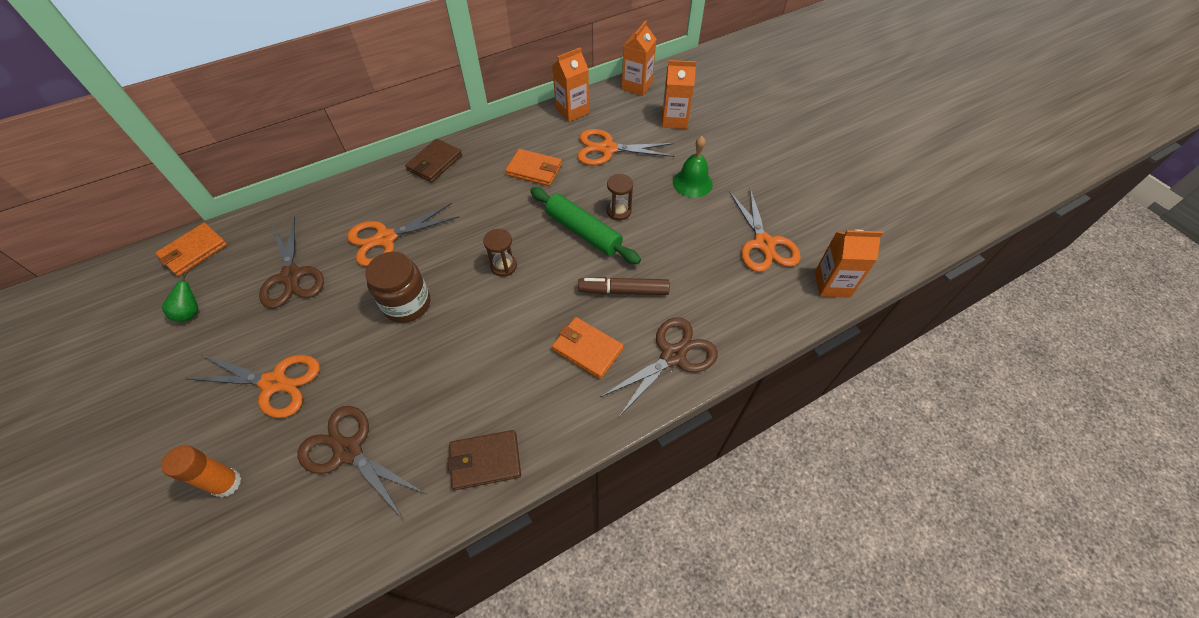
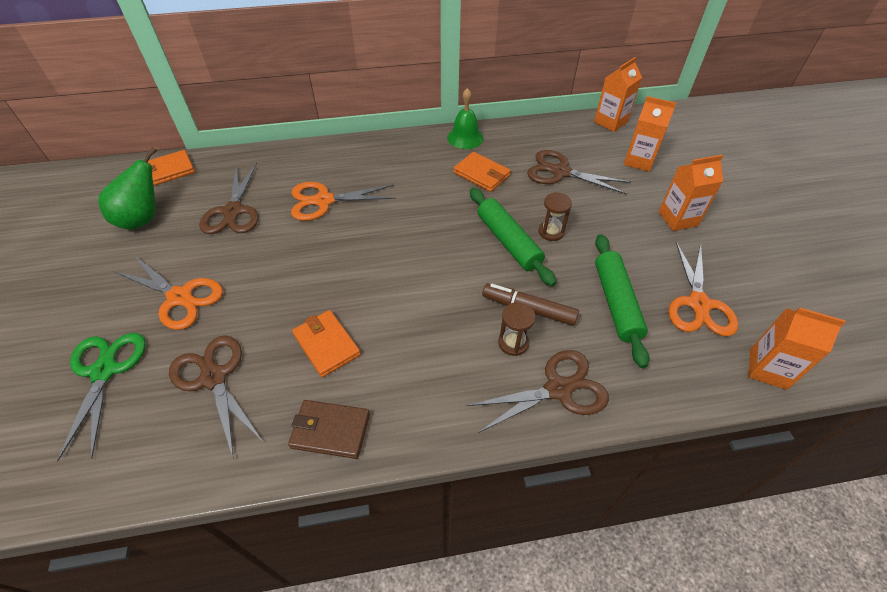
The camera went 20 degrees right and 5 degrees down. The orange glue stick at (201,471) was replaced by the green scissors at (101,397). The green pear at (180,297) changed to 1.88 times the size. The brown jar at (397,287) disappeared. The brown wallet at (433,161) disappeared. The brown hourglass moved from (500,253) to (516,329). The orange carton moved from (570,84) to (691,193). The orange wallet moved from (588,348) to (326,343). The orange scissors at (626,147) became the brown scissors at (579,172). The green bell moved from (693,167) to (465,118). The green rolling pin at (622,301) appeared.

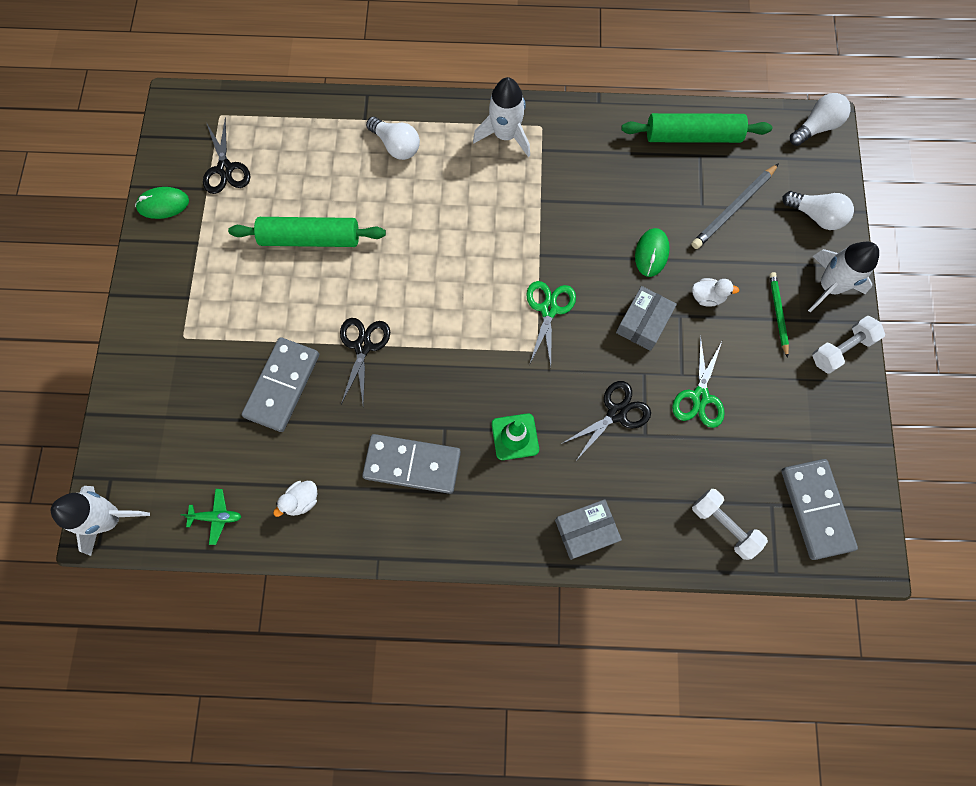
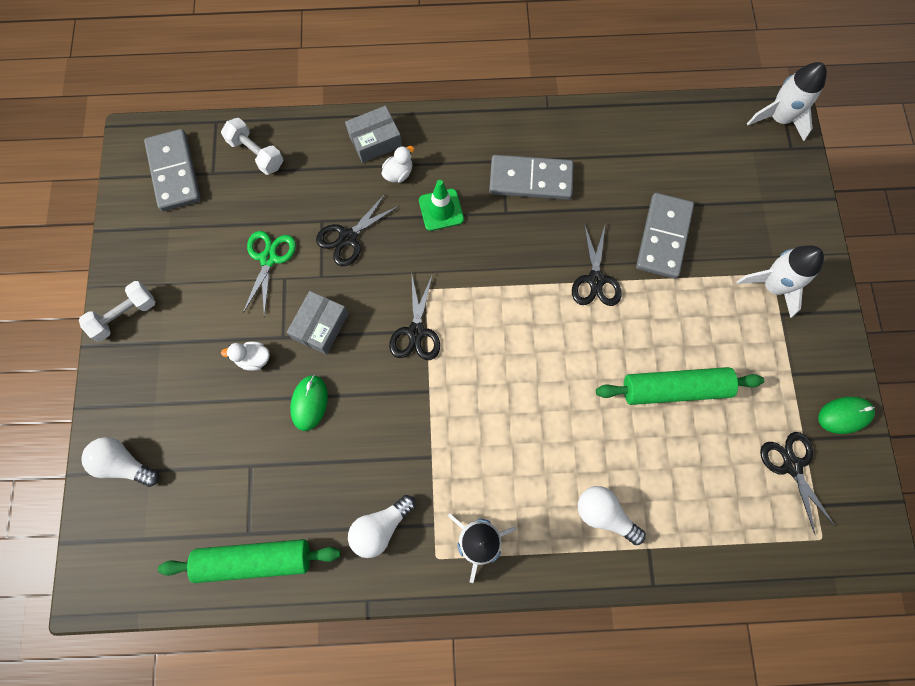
The camera went 175 degrees right and 0 degrees up. The green plane at (211,517) disappeared. The white duck moved from (295,499) to (398,164). The green scissors at (551,324) became the black scissors at (414,317). The grey pencil at (735,206) disappeared. The green pencil at (779,315) disappeared. The white light bulb moved from (820,119) to (381,526). The white rocket moved from (843,277) to (780,281).

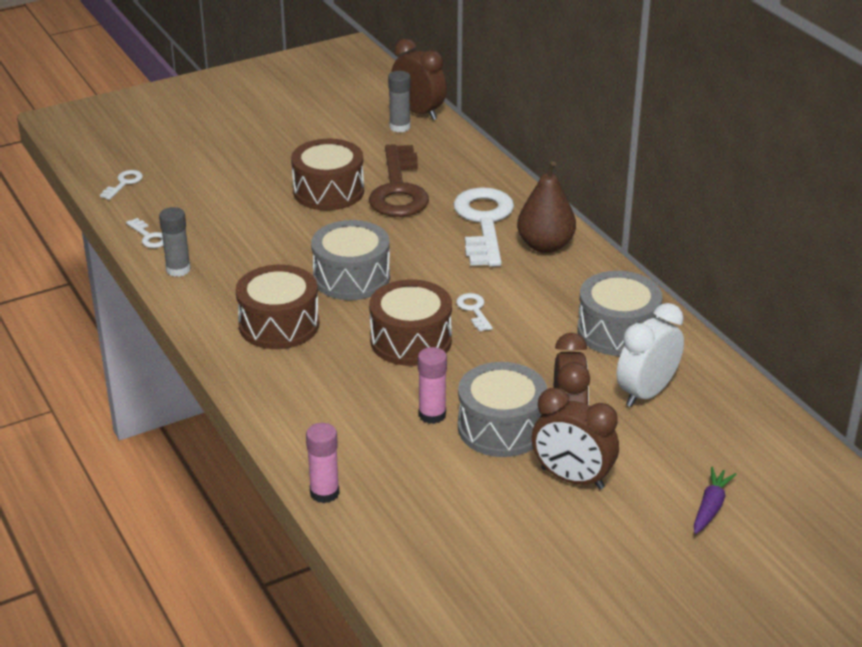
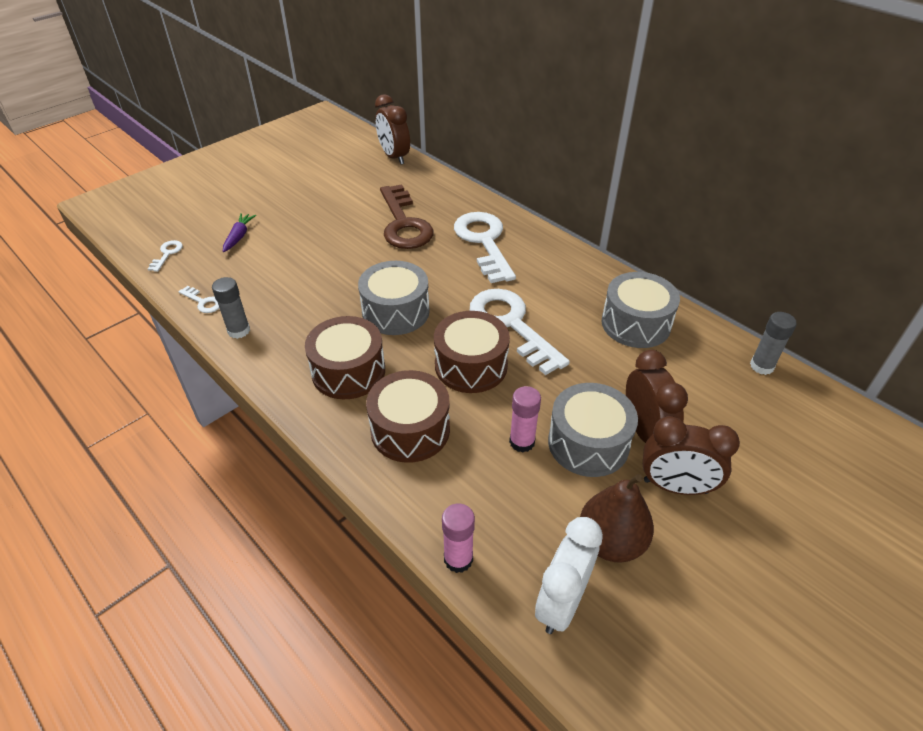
The camera went 15 degrees left and 10 degrees up. The brown drum moved from (327,174) to (408,416). The grey glue stick moved from (399,101) to (773,343). The brown clock at (419,79) turned 150 degrees counterclockwise. The white key at (474,312) changed to 2.35 times the size. The brown pear moved from (546,207) to (617,518). The white clock moved from (650,355) to (569,575). The purple carrot moved from (715,500) to (239,232).

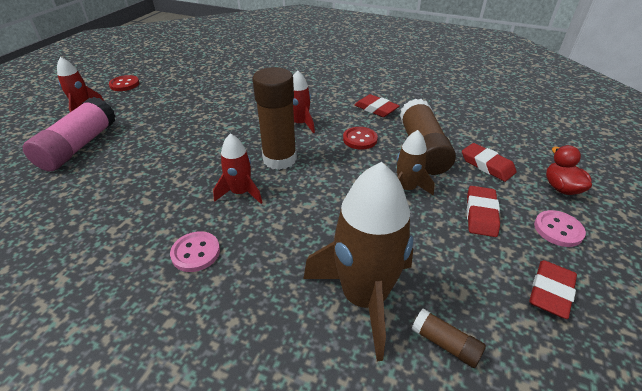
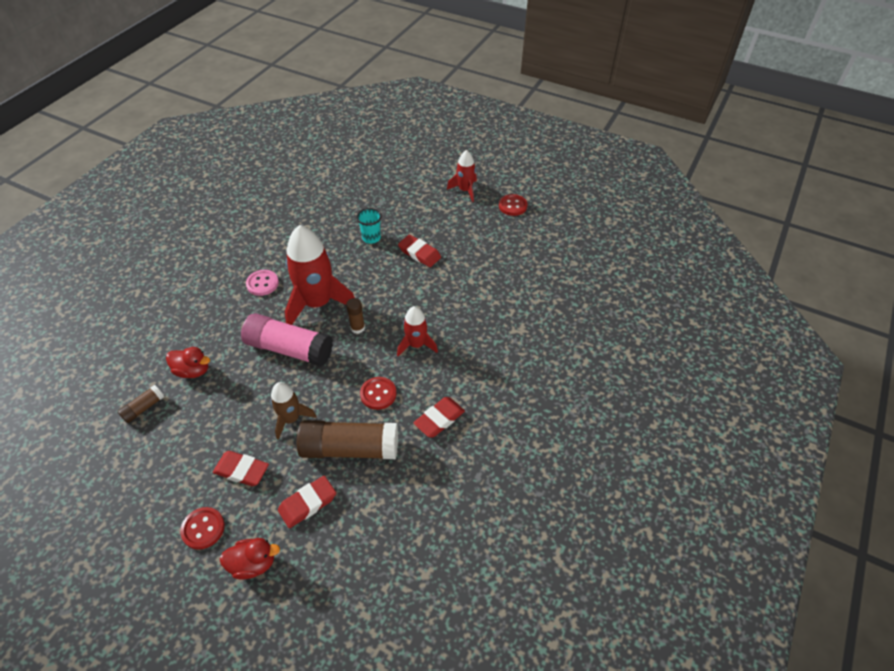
The camera went 95 degrees right and 10 degrees up. The pink glue stick moved from (69,134) to (287,340). The red rocket at (238,169) changed to 1.86 times the size. The brown glue stick at (275,118) changed to 0.46 times the size. The brown rocket at (358,261) was replaced by the red duck at (188,362). The red eraser moved from (553,289) to (419,251). The pink button at (560,228) became the red button at (202,528). The turquoise cup at (369,226) appeared.

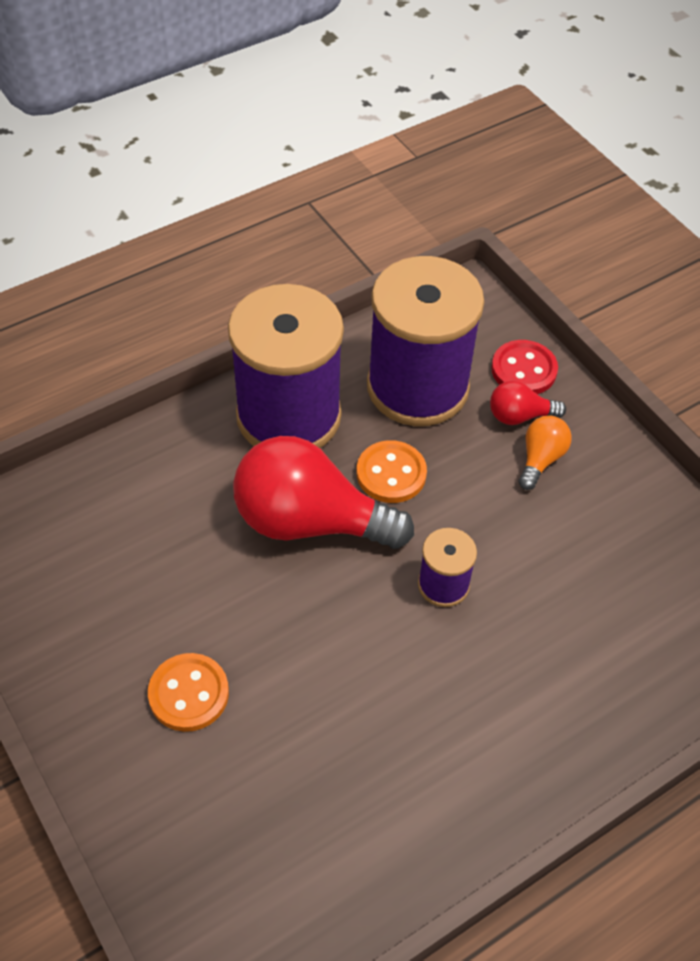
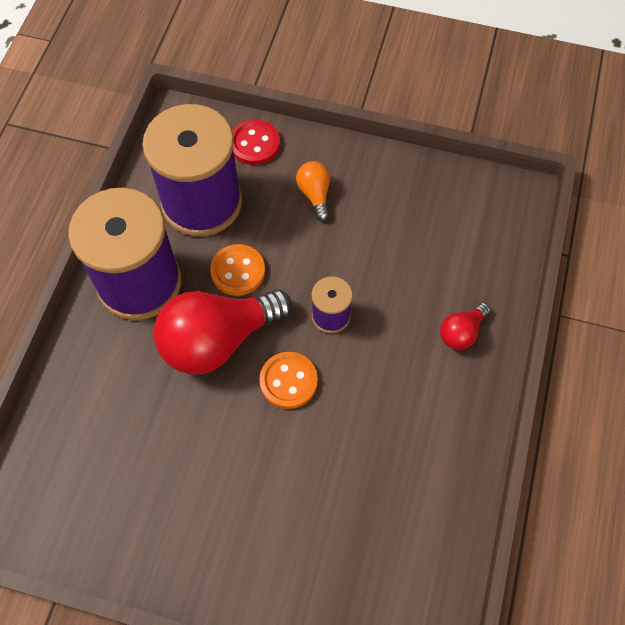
The camera went 40 degrees left and 10 degrees up. The orange button moved from (188,692) to (288,380). The red light bulb moved from (528,402) to (465,326).

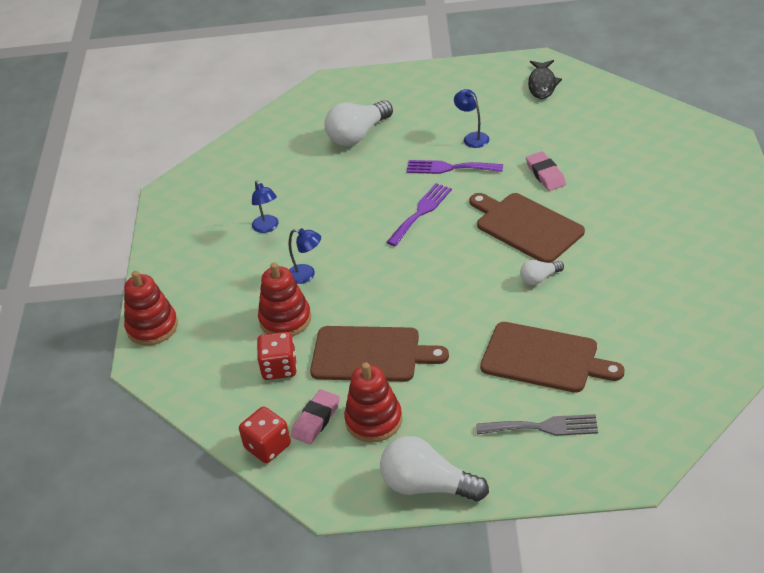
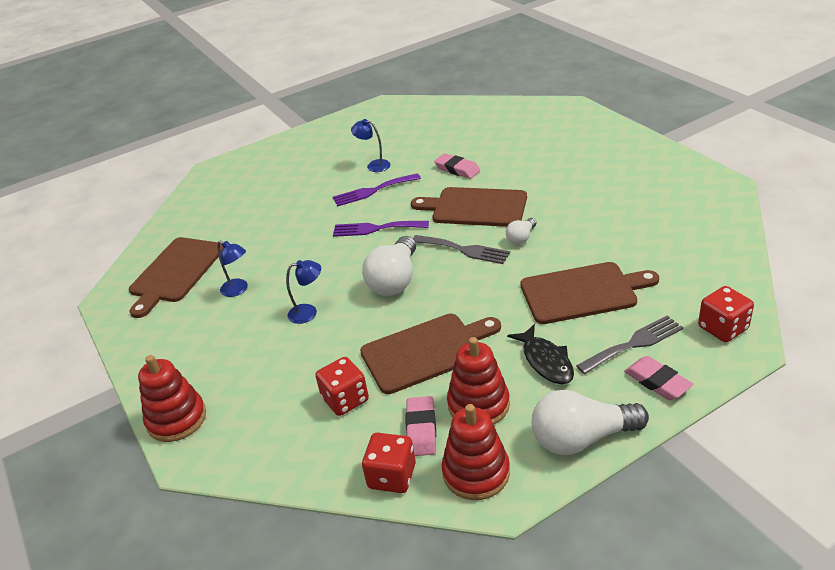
The camera went 30 degrees left and 5 degrees down. The red stacking toy moved from (284,299) to (476,452). The white light bulb moved from (359,123) to (389,266). The purple fork at (419,214) turned 90 degrees counterclockwise. The black fish moved from (545,79) to (540,354). The brown cutting board at (176,277) appeared. The grey fork at (461,249) appeared. The pink eraser at (659,378) appeared. The red dice at (726,314) appeared.

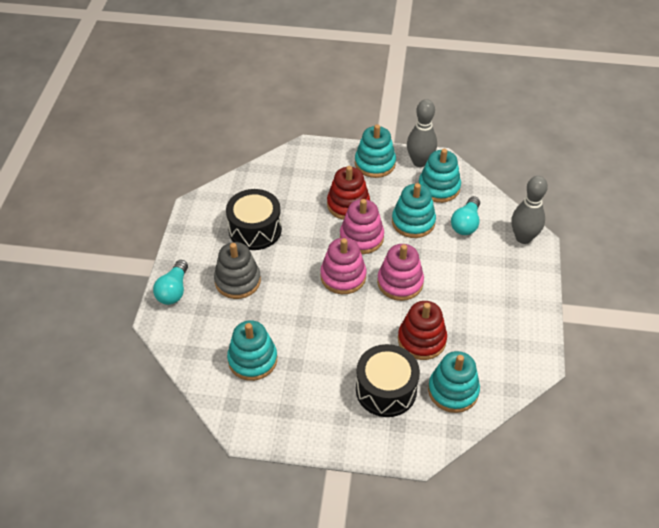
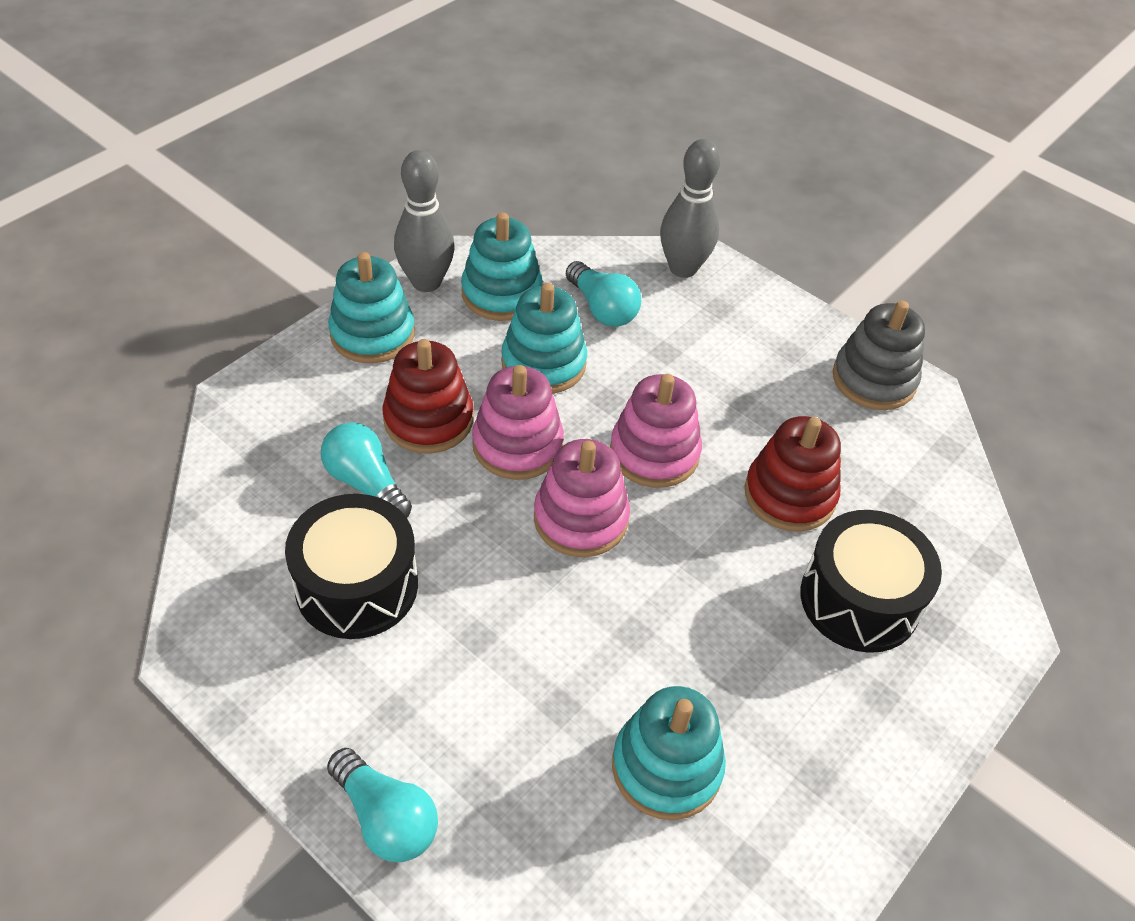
The camera went 60 degrees left and 0 degrees up. The grey stacking toy moved from (237,270) to (879,355). The turquoise stacking toy at (454,382) disappeared. The turquoise light bulb at (366,470) appeared.

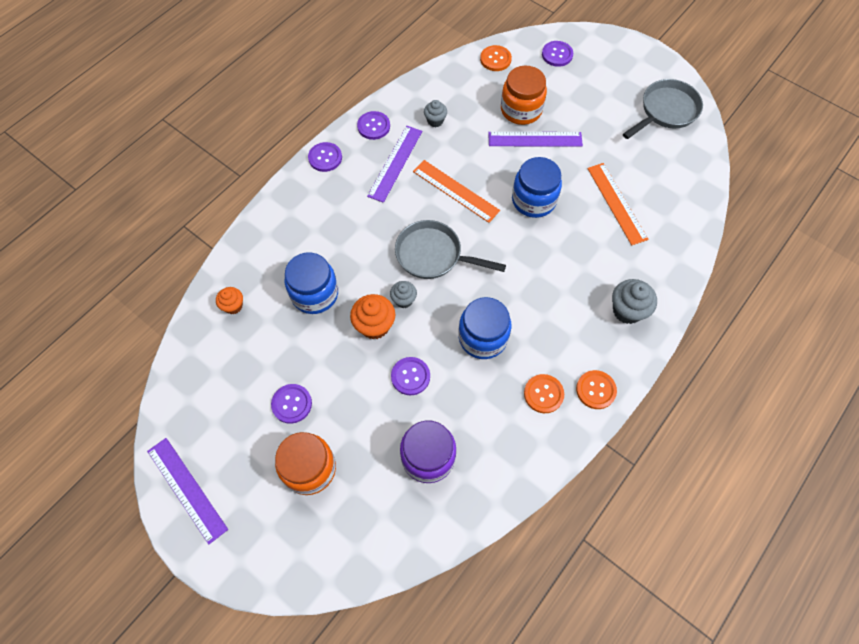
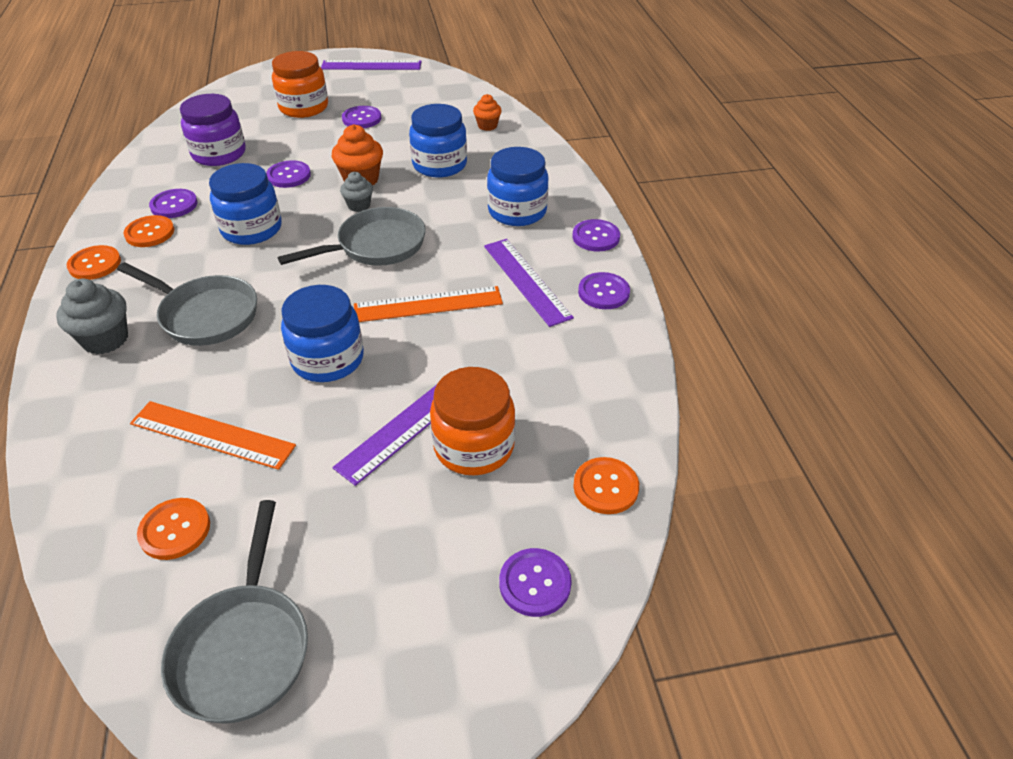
The camera went 130 degrees right and 20 degrees down. The grey cupcake at (435,113) disappeared. The grey pan at (187,304) appeared. The orange button at (173,529) appeared. The purple button at (173,203) appeared. The blue jar at (518,186) appeared.

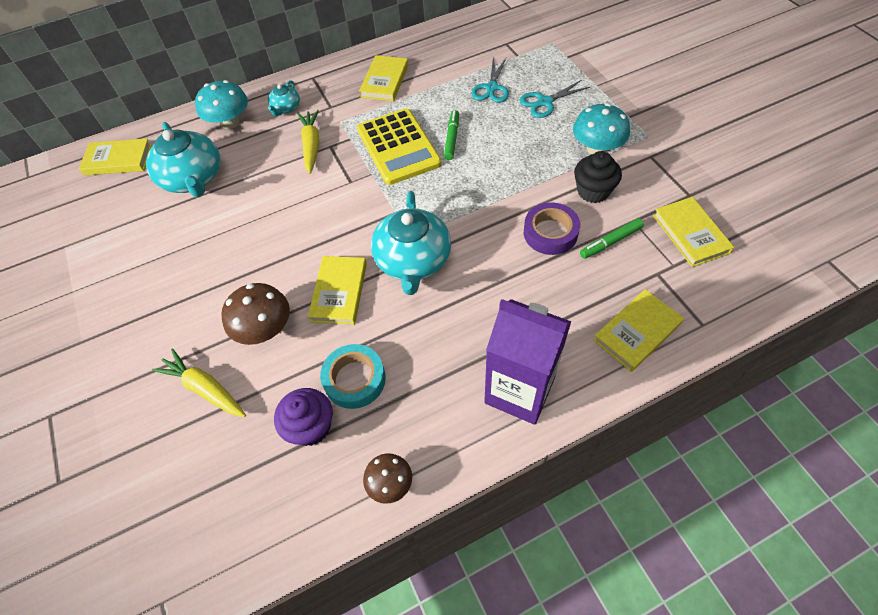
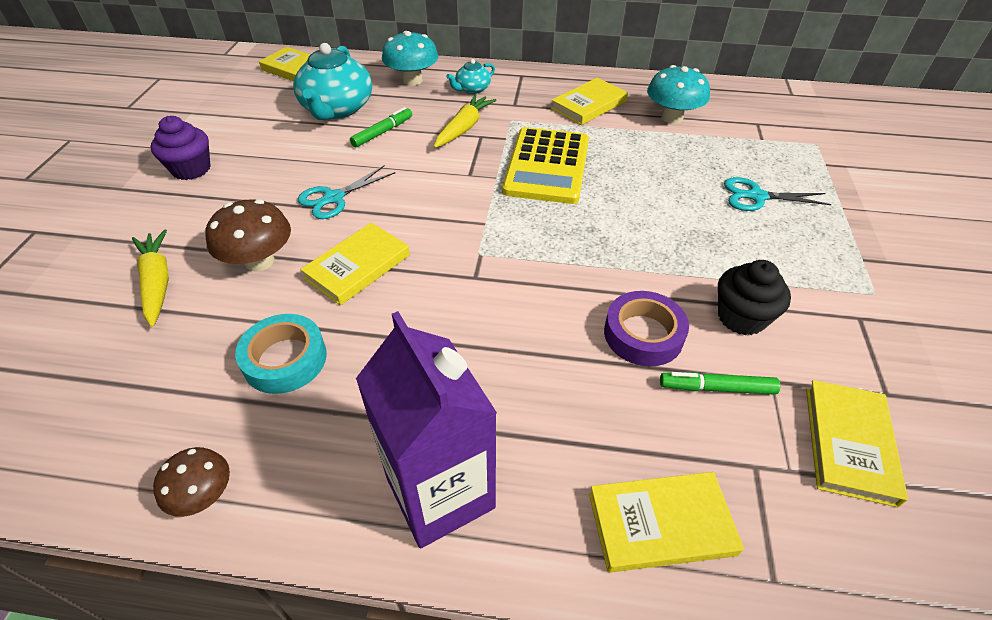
The camera went 30 degrees right and 10 degrees down. The purple cupcake moved from (303,417) to (181,148). The turquoise teapot at (411,243) disappeared. The green marker moved from (451,135) to (381,127). The turquoise scissors moved from (490,80) to (346,192). The turquoise mushroom moved from (601,128) to (678,94).

